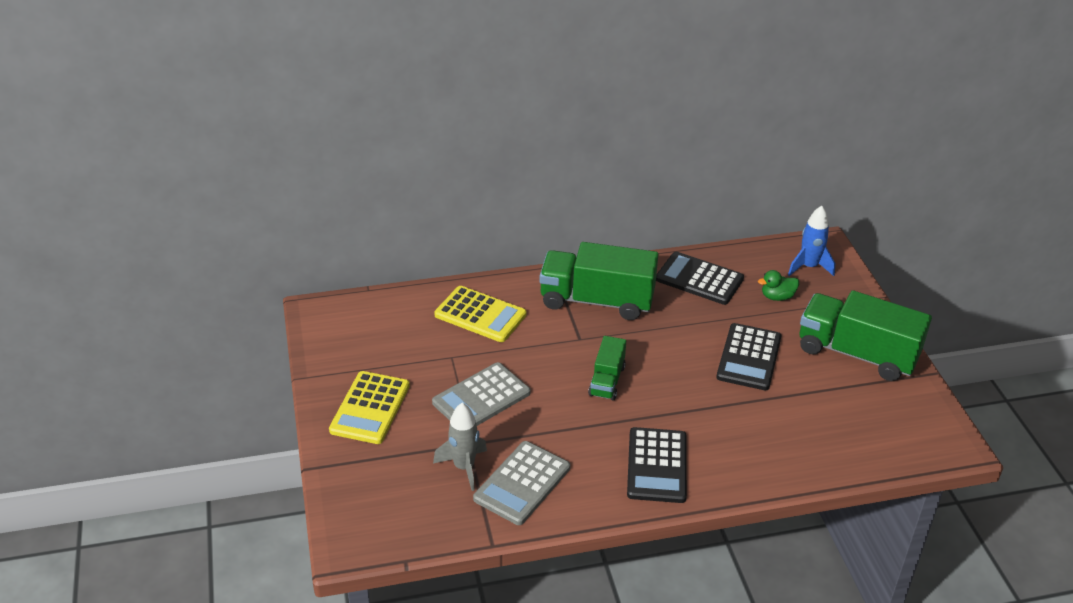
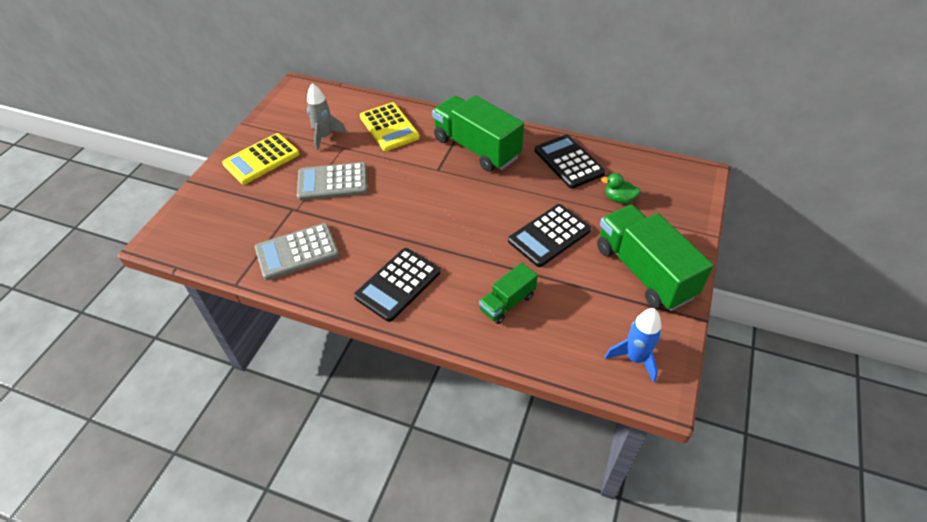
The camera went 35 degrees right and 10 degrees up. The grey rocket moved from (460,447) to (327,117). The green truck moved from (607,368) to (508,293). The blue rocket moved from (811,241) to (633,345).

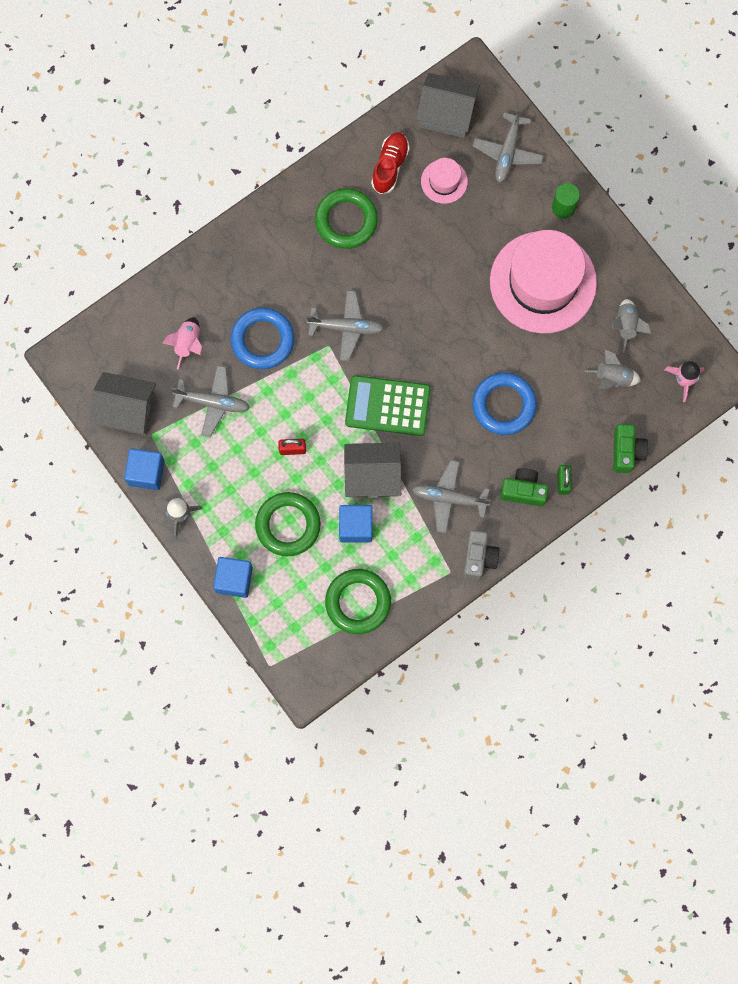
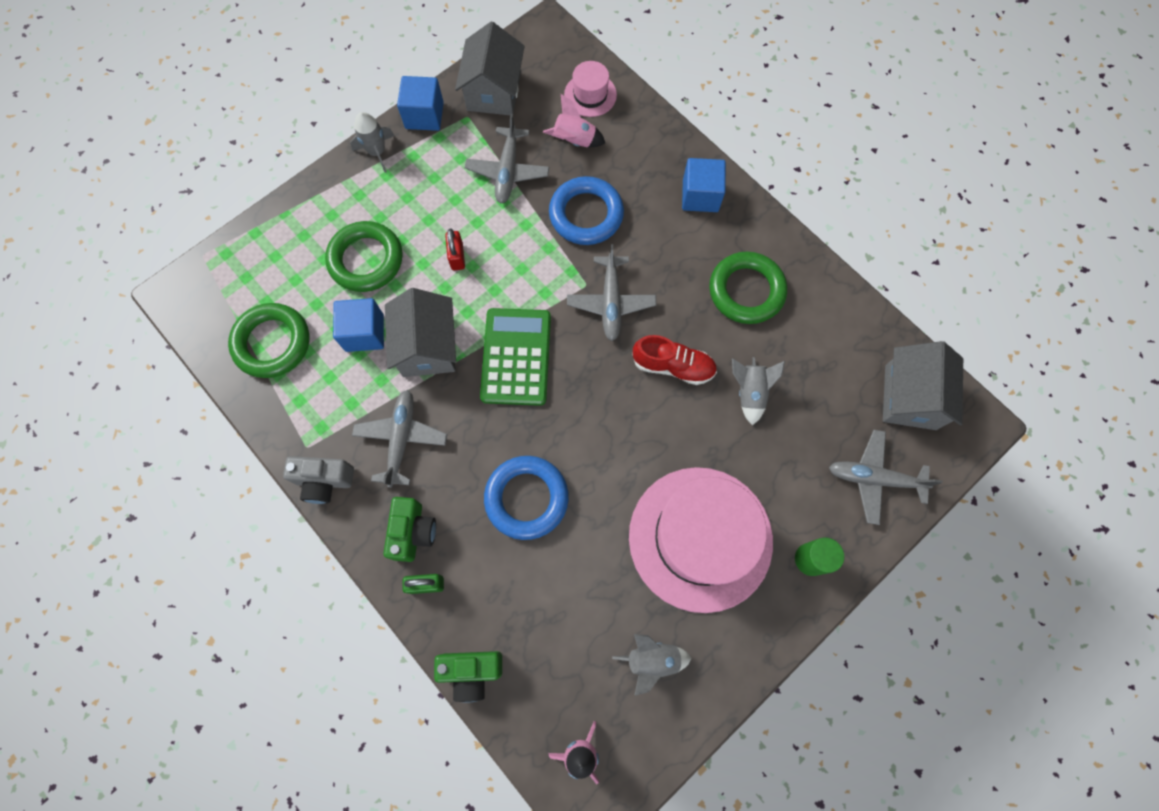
The camera went 85 degrees right and 5 degrees down. The blue cube moved from (233,577) to (704,185). The red shoe moved from (390,163) to (674,360). The pink hat moved from (444,181) to (590,89). The grey rocket moved from (613,369) to (758,391).

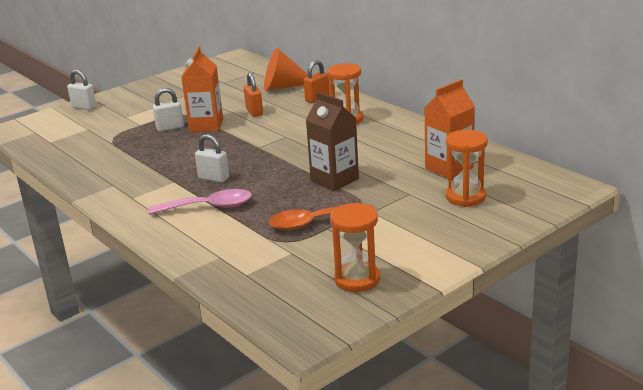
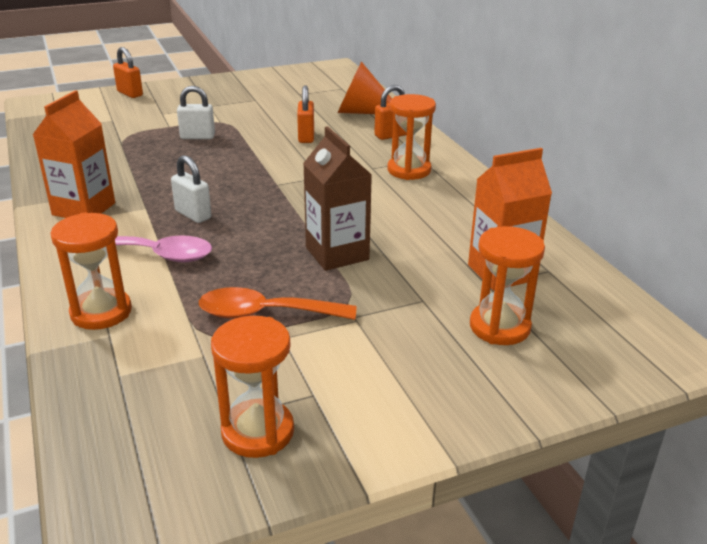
The camera went 15 degrees right and 5 degrees up. The white padlock at (82,90) became the orange padlock at (128,72). The orange carton moved from (202,89) to (74,154). The orange hourglass at (91,271) appeared.

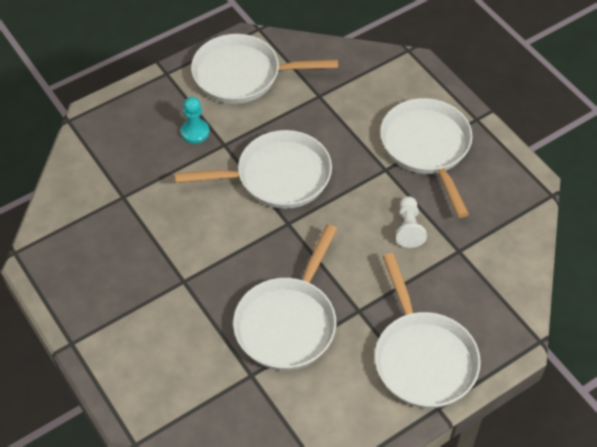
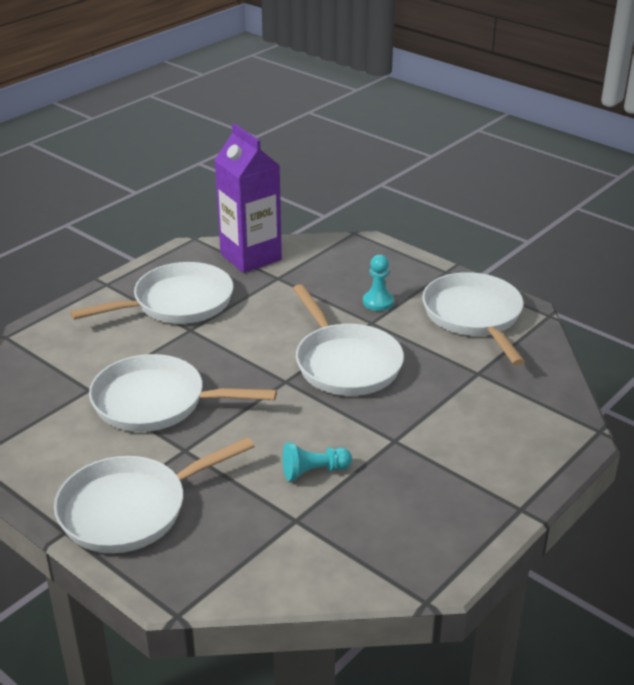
The camera went 75 degrees right and 20 degrees down. The white pan moved from (426,158) to (151,293). The white pawn at (411,222) became the turquoise pawn at (317,461). The purple carton at (248,198) appeared.

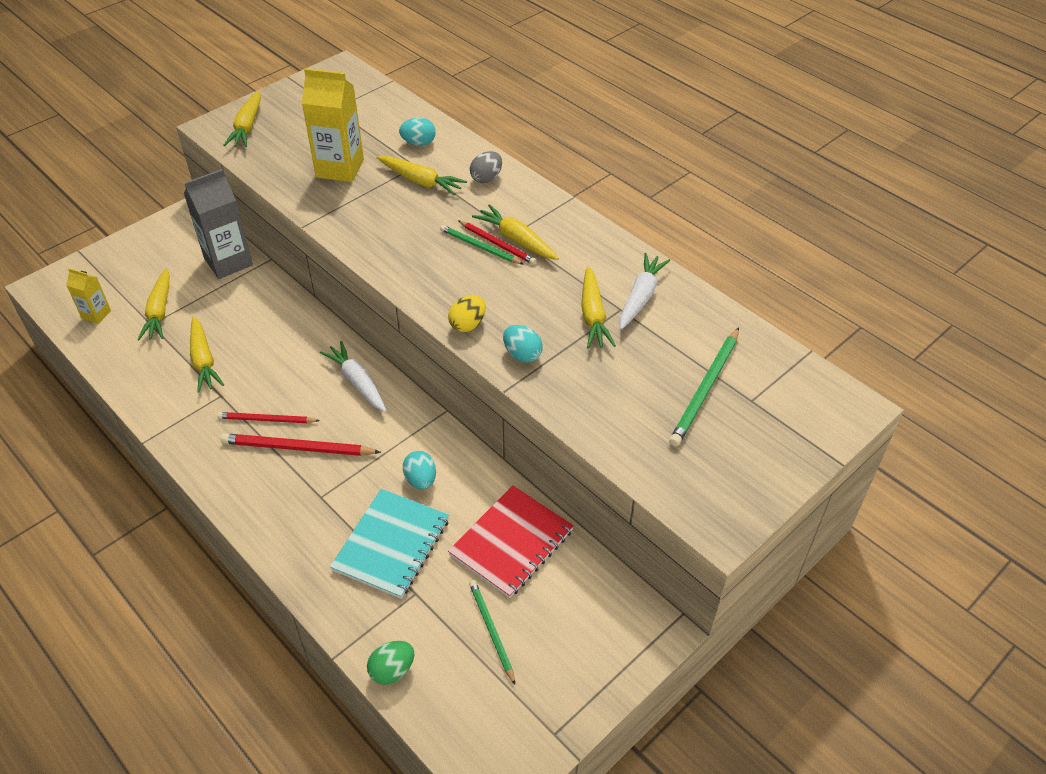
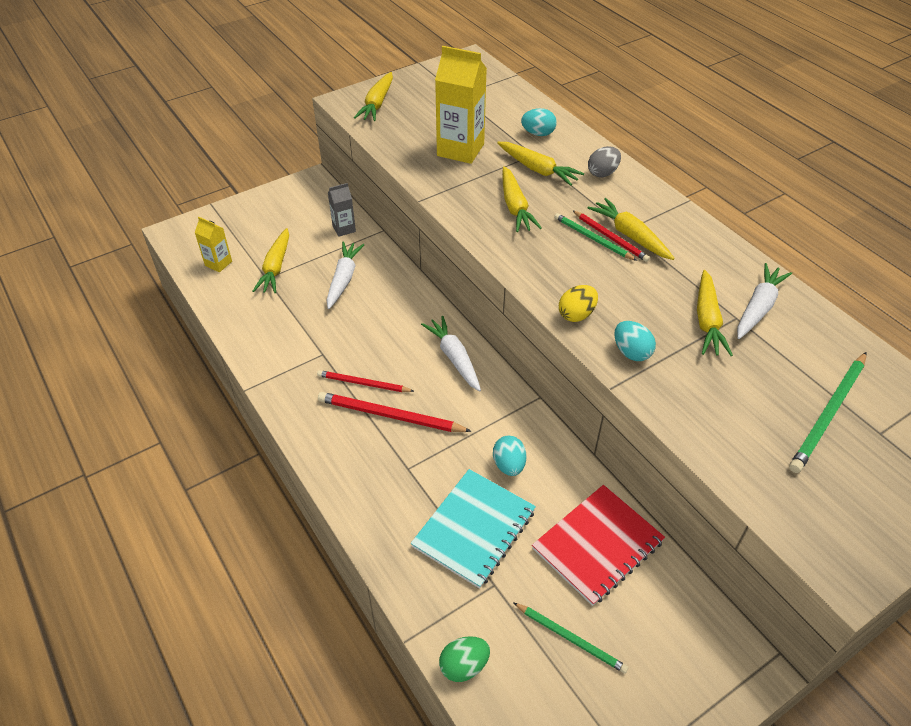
The camera went 10 degrees right and 0 degrees up. The grey carton at (218,224) changed to 0.53 times the size. The yellow carrot moved from (207,354) to (522,199). The green pencil at (492,632) turned 135 degrees clockwise. The white carrot at (346,275) appeared.

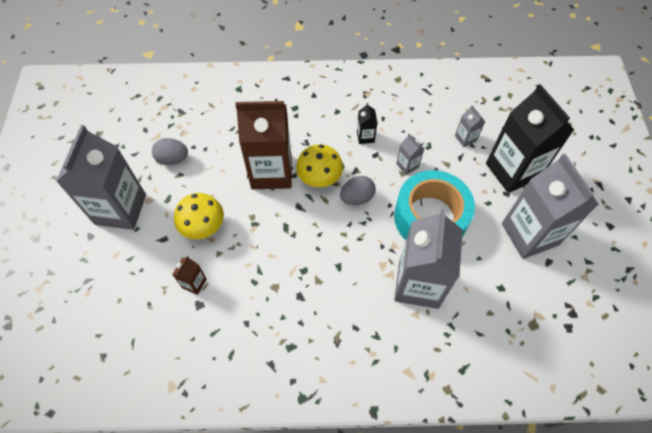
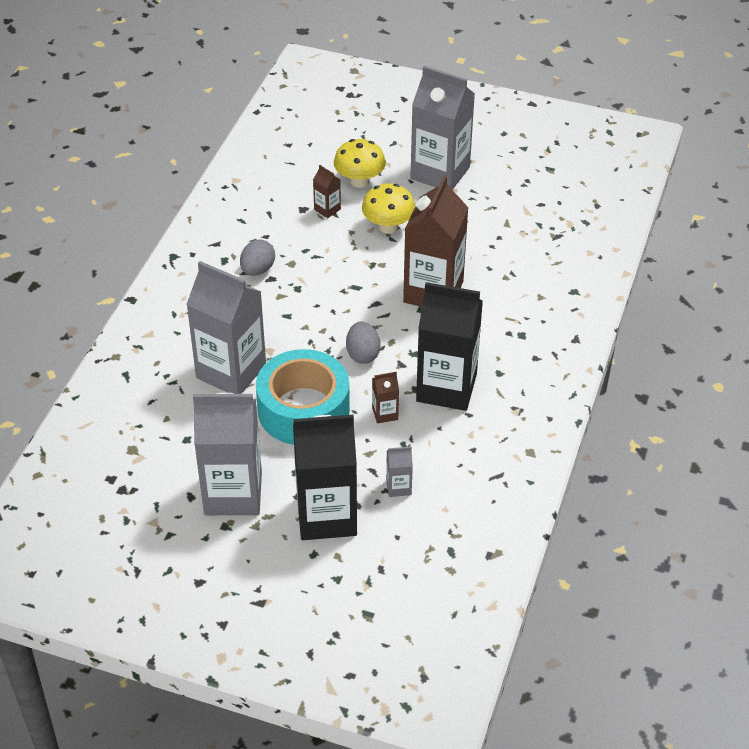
The camera went 110 degrees right and 15 degrees down. The grey egg moved from (170,151) to (257,257). The yellow mushroom moved from (319,165) to (360,163). The black carton at (367,123) changed to 2.40 times the size. The grey carton at (410,154) became the brown carton at (385,398).

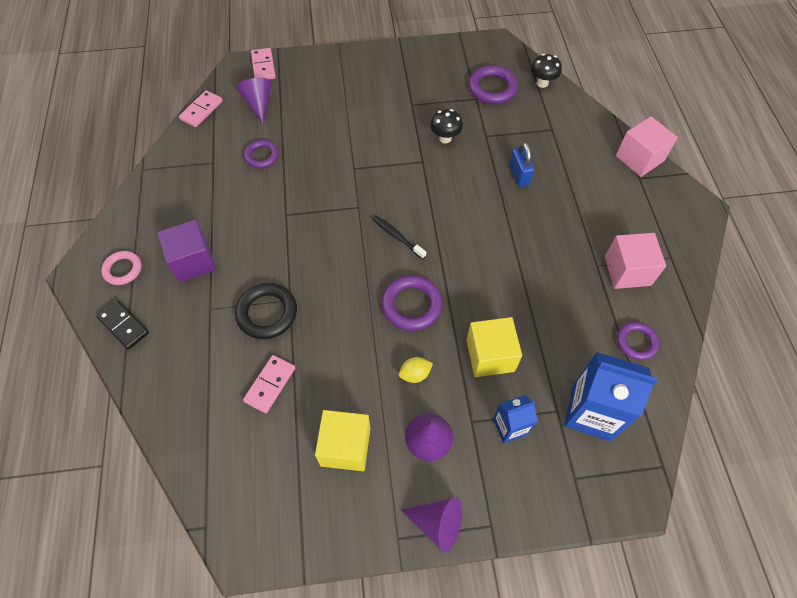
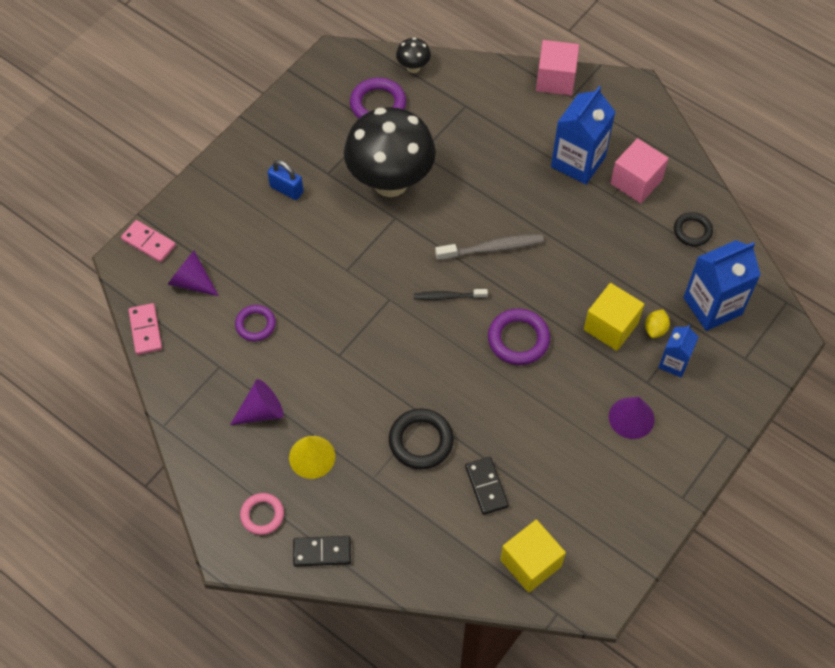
The camera went 45 degrees left and 0 degrees up. The purple cube at (187,251) was replaced by the yellow cone at (312,457). The pink domino at (269,384) became the black domino at (487,486). The yellow cube moved from (343,440) to (533,556). The yellow lemon moved from (416,370) to (657,323). The purple cone moved from (431,524) to (256,402). The black mushroom at (446,126) changed to 2.46 times the size. The blue padlock moved from (521,164) to (285,180). The purple ring at (638,341) became the black ring at (693,229). The grey toothbrush at (489,247) appeared. The blue carton at (583,135) appeared.

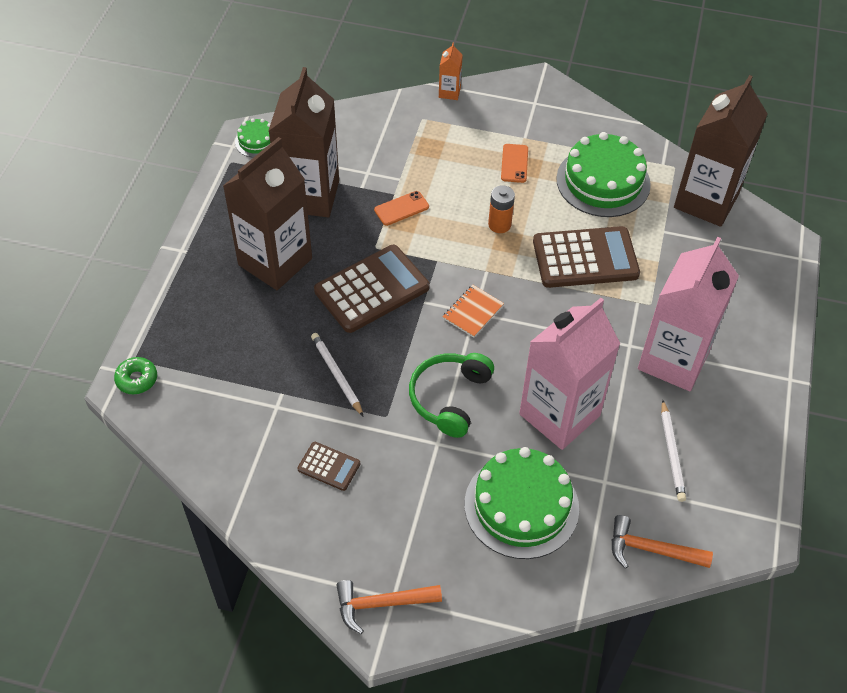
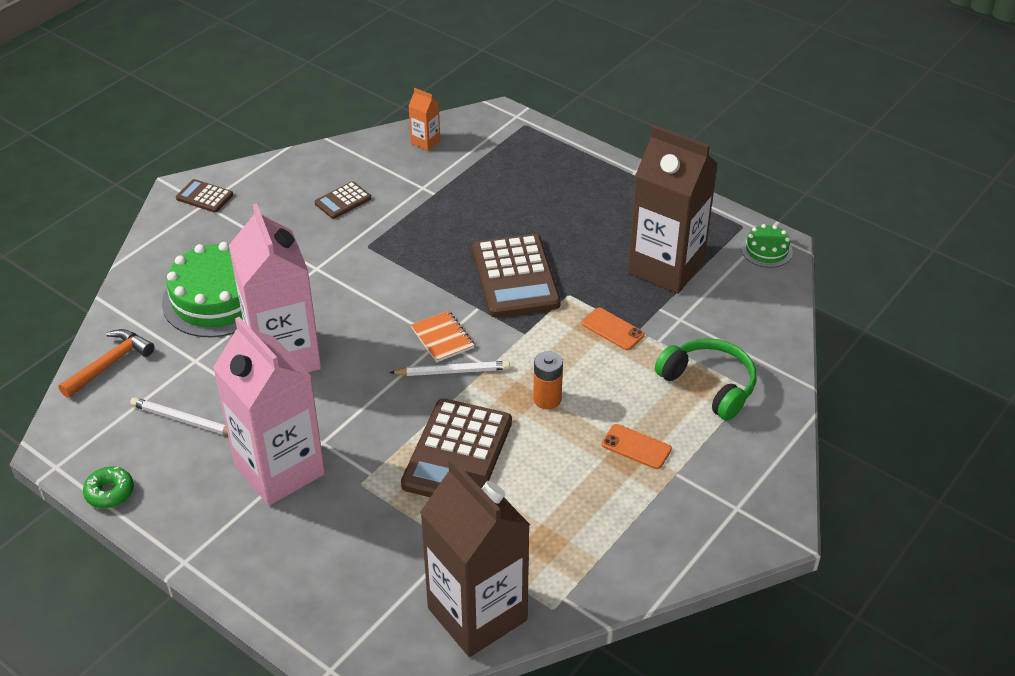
The camera went 115 degrees right and 10 degrees down. The green donut moved from (135,375) to (108,487). The brown carton at (267,213) disappeared. The white pencil moved from (337,375) to (449,368). The orange hammer at (389,607) was replaced by the brown calculator at (204,196). The orange phone at (401,208) turned 45 degrees counterclockwise. The green headphones moved from (451,395) to (706,379). The orange carton moved from (451,71) to (424,119). The green cake at (603,174) disappeared.

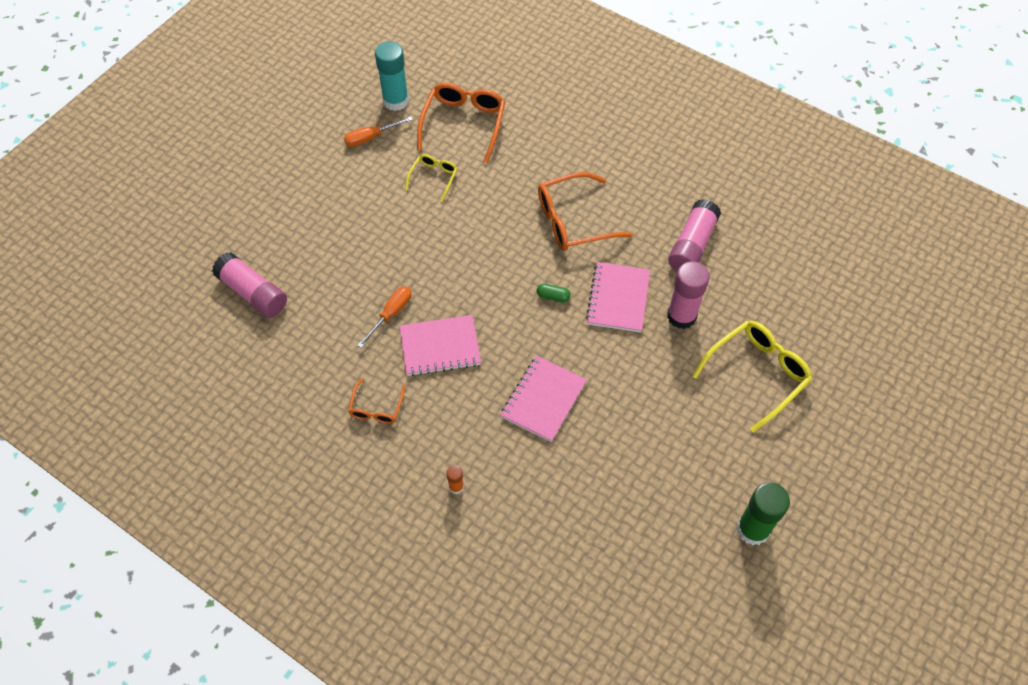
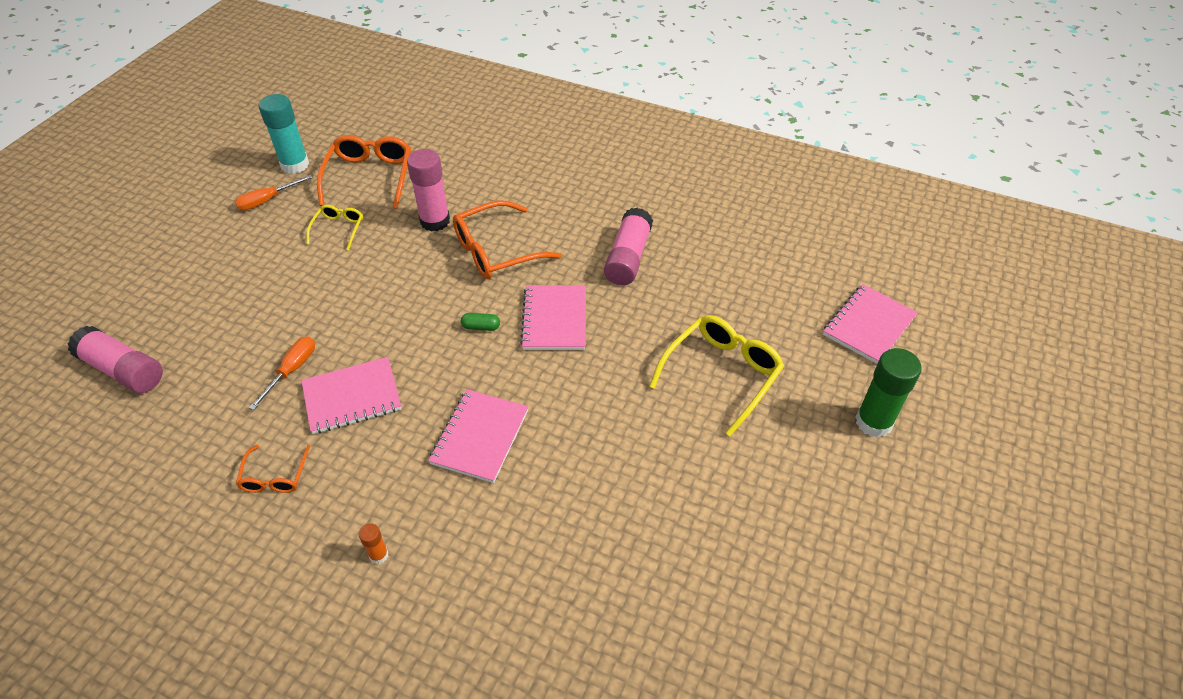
The camera went 10 degrees left and 10 degrees down. The pink glue stick moved from (688,295) to (428,190). The green glue stick moved from (763,513) to (888,393). The pink notebook at (870,324) appeared.

